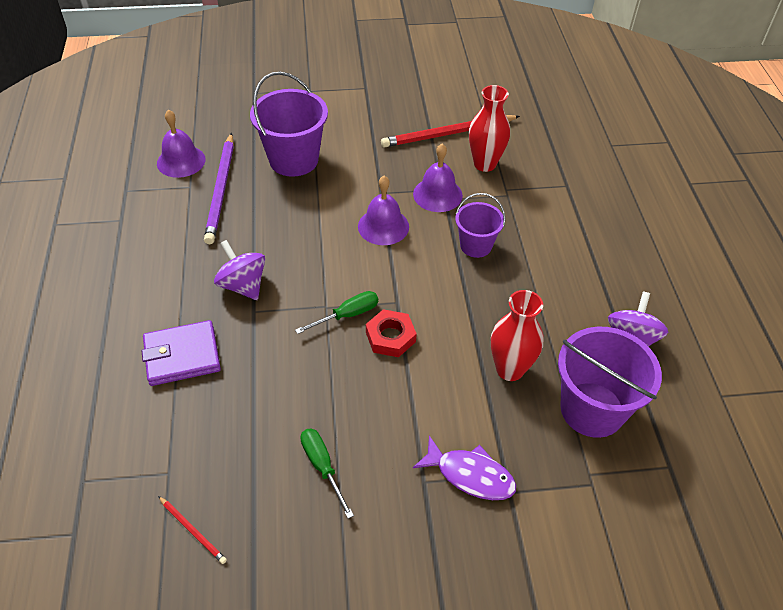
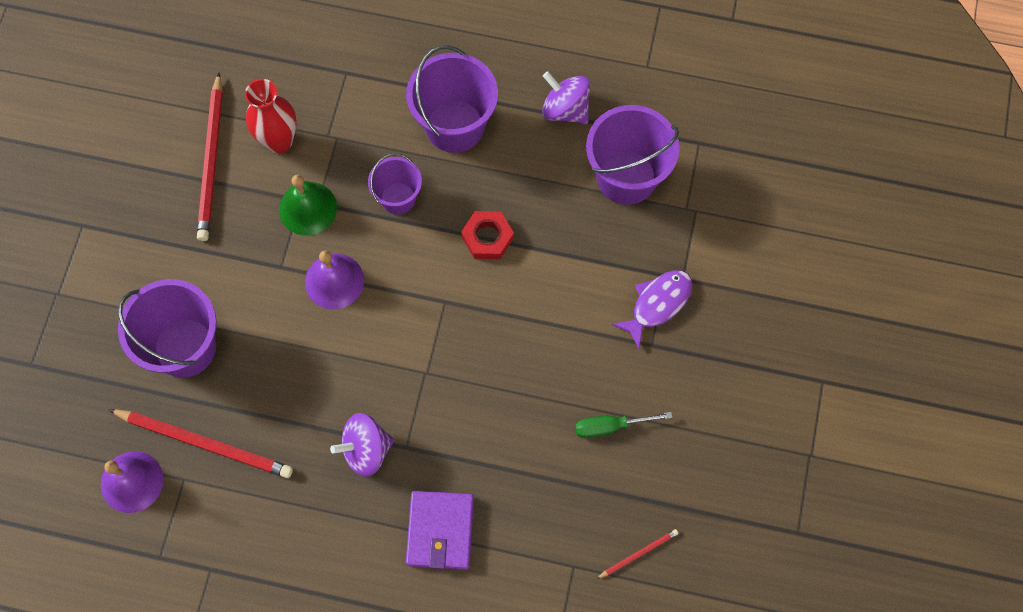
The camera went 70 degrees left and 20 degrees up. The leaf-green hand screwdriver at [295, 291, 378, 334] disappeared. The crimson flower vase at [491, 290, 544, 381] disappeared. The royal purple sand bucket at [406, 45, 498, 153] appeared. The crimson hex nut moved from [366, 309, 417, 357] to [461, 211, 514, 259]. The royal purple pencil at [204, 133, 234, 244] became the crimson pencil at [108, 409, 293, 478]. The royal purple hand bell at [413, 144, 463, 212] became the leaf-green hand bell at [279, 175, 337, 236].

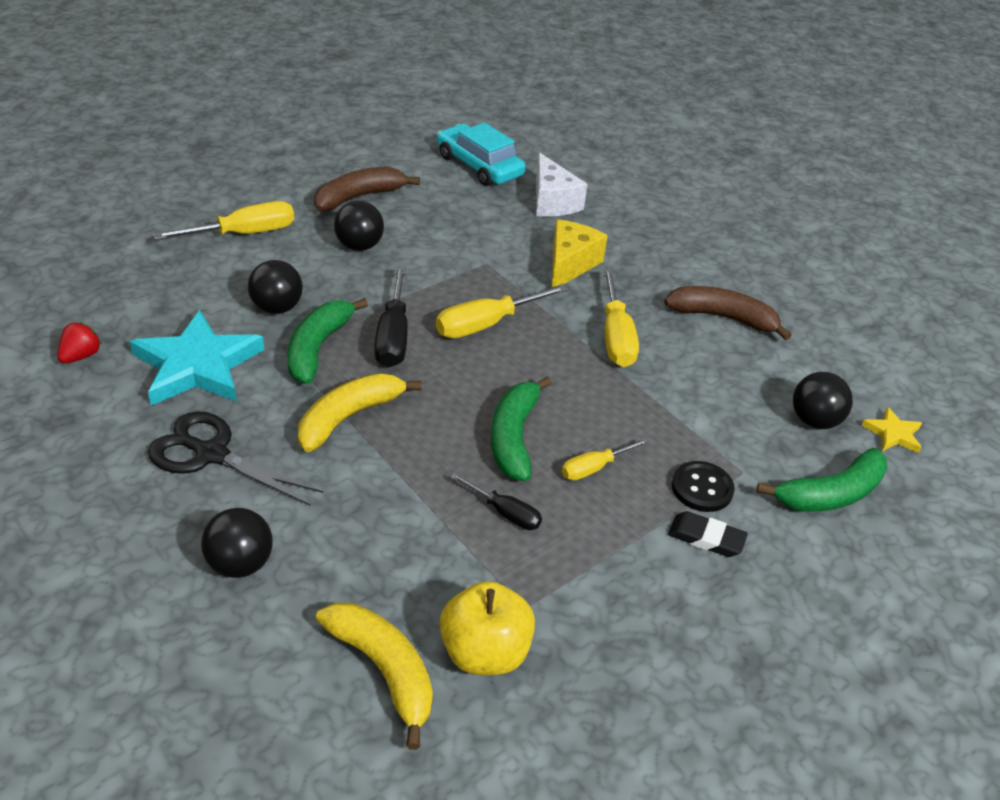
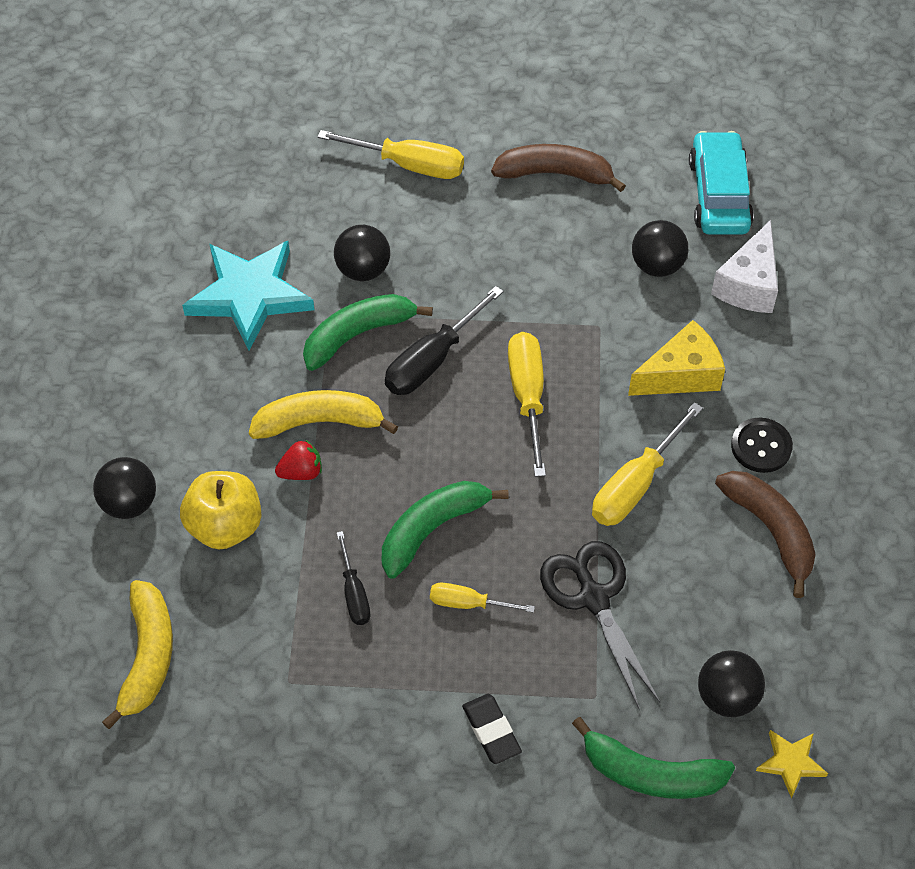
The camera went 45 degrees right and 15 degrees up. The crimson berry moved from [57, 322, 102, 364] to [275, 440, 322, 480]. The jet-black scissors moved from [148, 411, 323, 506] to [540, 541, 660, 710]. The jet-black play ball moved from [334, 201, 384, 251] to [632, 220, 688, 277]. The bright yellow toy apple moved from [440, 581, 535, 675] to [180, 471, 262, 550]. The jet-black button moved from [672, 461, 735, 512] to [731, 418, 793, 473]. The bright yellow hand screwdriver at [436, 284, 568, 338] turned 75 degrees clockwise.

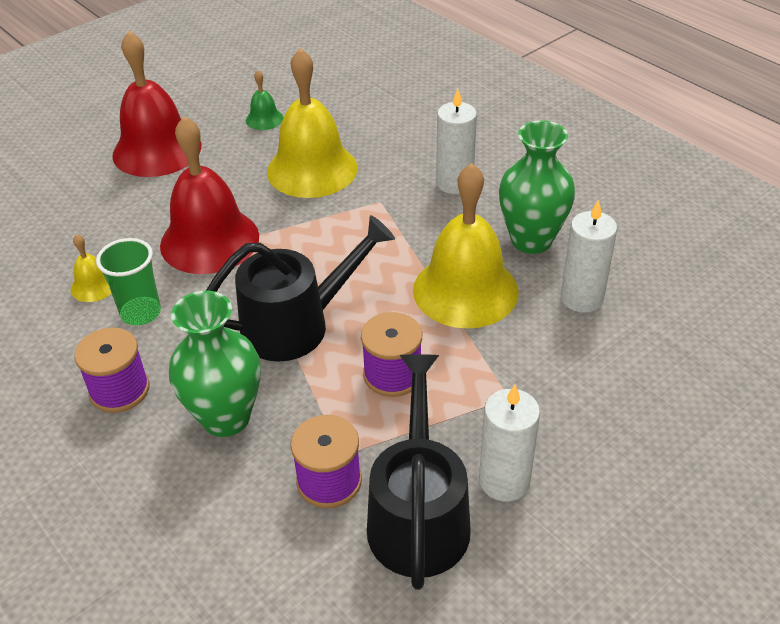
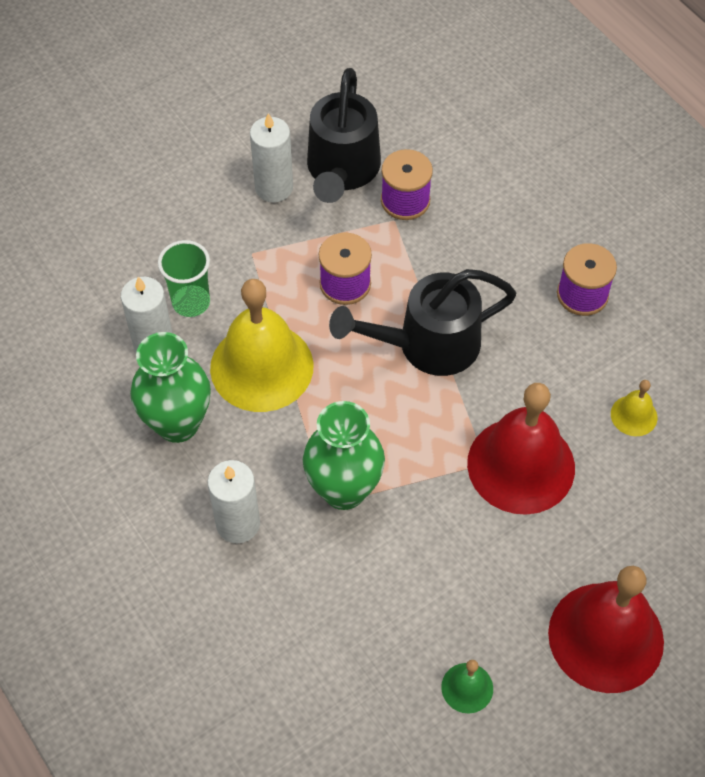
The camera went 175 degrees left and 15 degrees up. The bright yellow hand bell at [267, 48, 358, 198] disappeared. The leaf-green beaker moved from [96, 238, 161, 325] to [158, 240, 210, 317]. The leaf-green flower vase moved from [169, 291, 261, 437] to [303, 401, 385, 510].

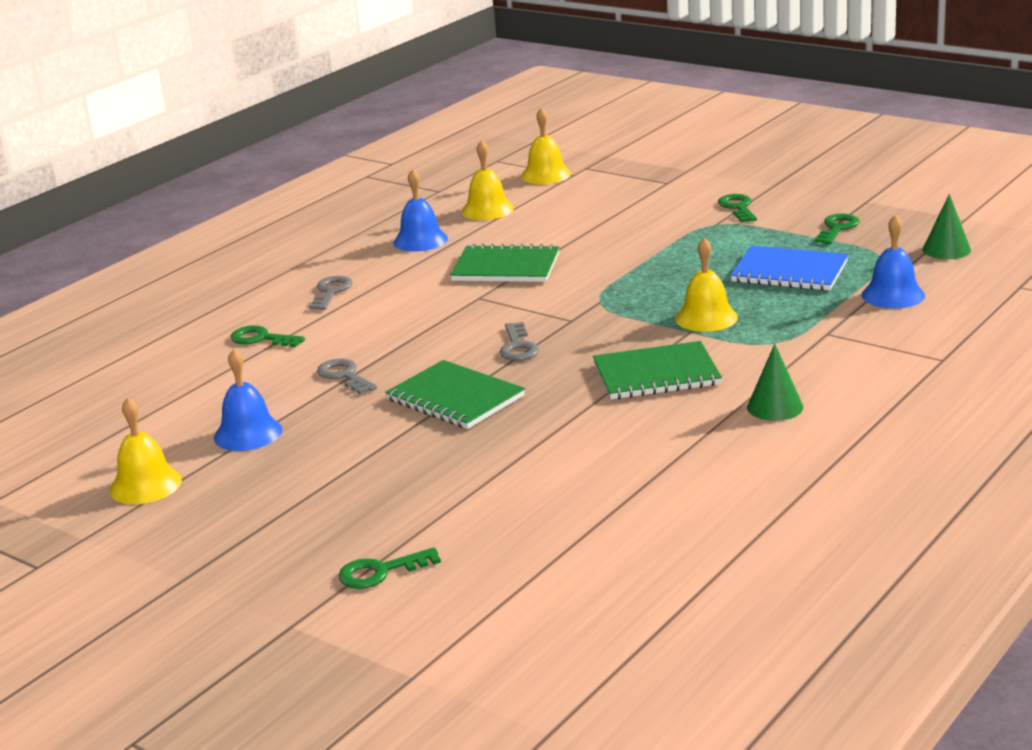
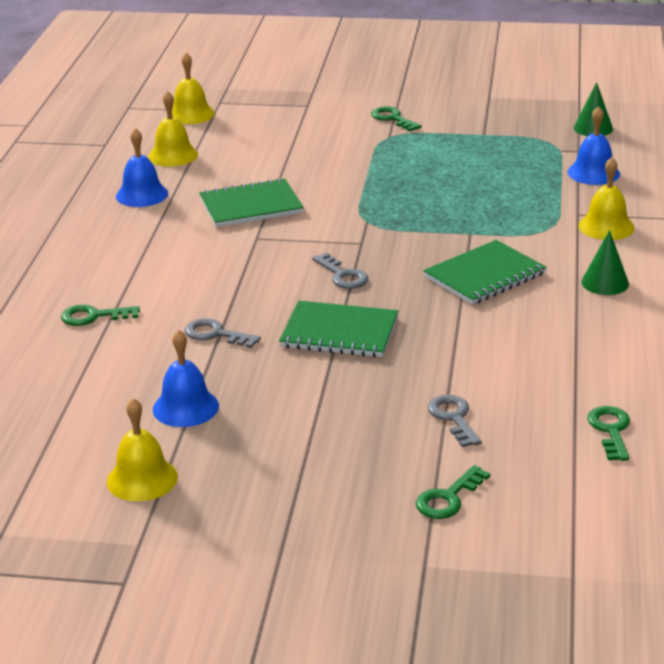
The camera went 30 degrees left and 5 degrees up. The blue exercise book at [730, 246, 848, 291] disappeared. The gray latchkey moved from [309, 276, 353, 310] to [428, 395, 482, 447]. The bright yellow hand bell moved from [675, 237, 738, 332] to [579, 157, 635, 240]. The leaf-green latchkey moved from [815, 214, 860, 244] to [587, 406, 630, 461].

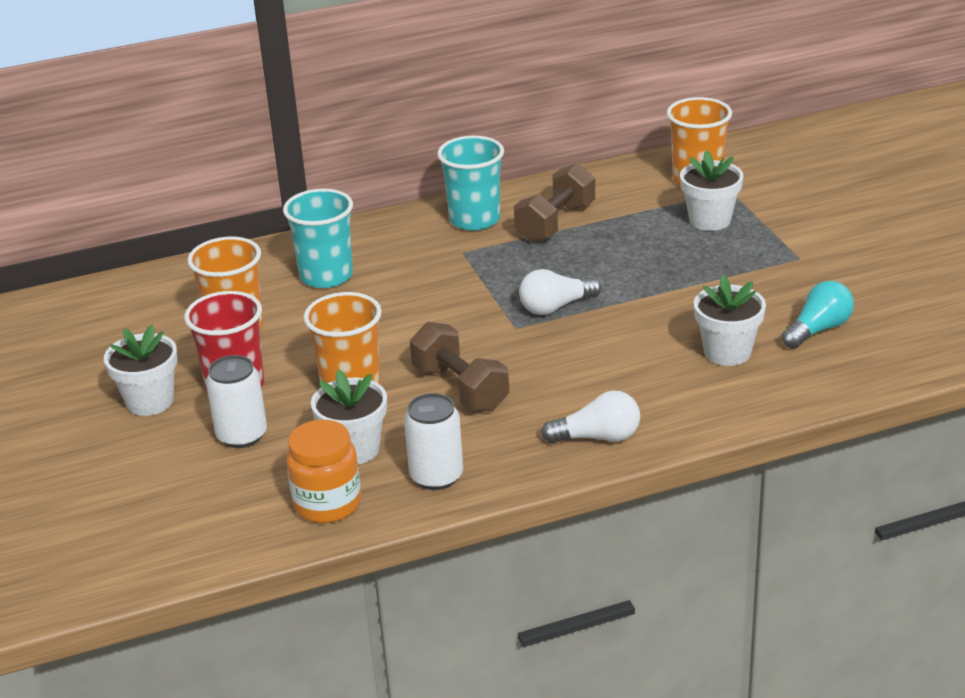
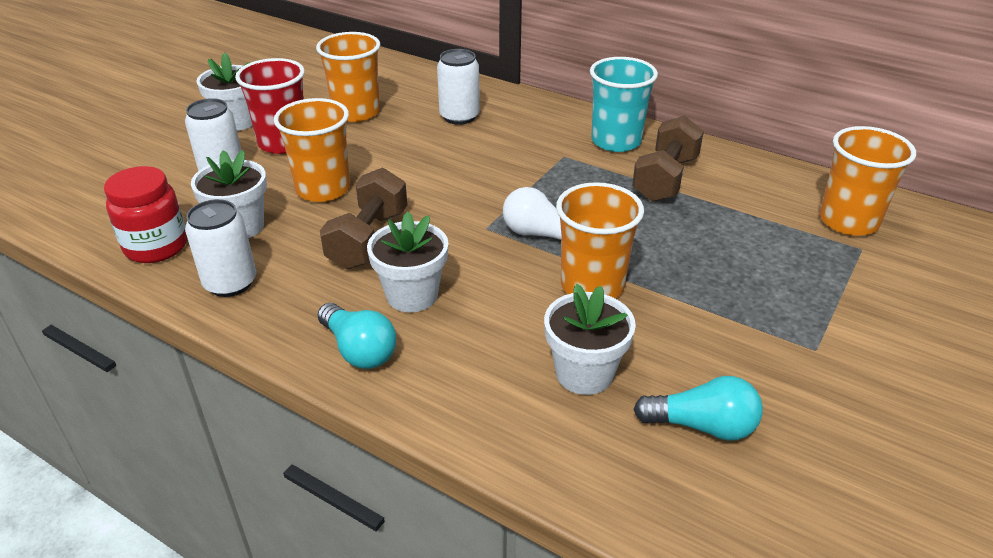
The camera went 50 degrees right and 5 degrees up. The bright orange beaker at [556, 182, 644, 299] appeared. The pure white plant pot moved from [680, 150, 743, 231] to [367, 212, 448, 312]. The turquoise beaker at [283, 189, 353, 288] was replaced by the pure white soda can at [437, 49, 480, 125]. The bright orange jam jar at [286, 420, 361, 523] became the crimson jam jar at [104, 166, 187, 263]. The pure white light bulb at [541, 390, 640, 443] became the turquoise light bulb at [318, 303, 396, 369]. The brown hand weight at [514, 163, 595, 243] turned 60 degrees counterclockwise.

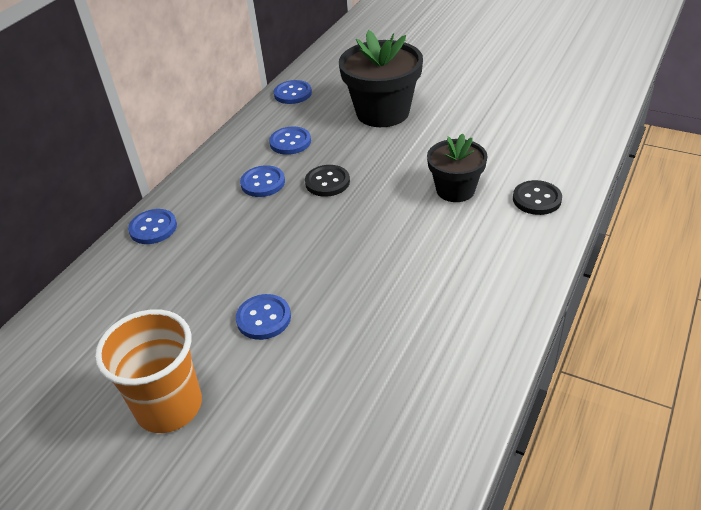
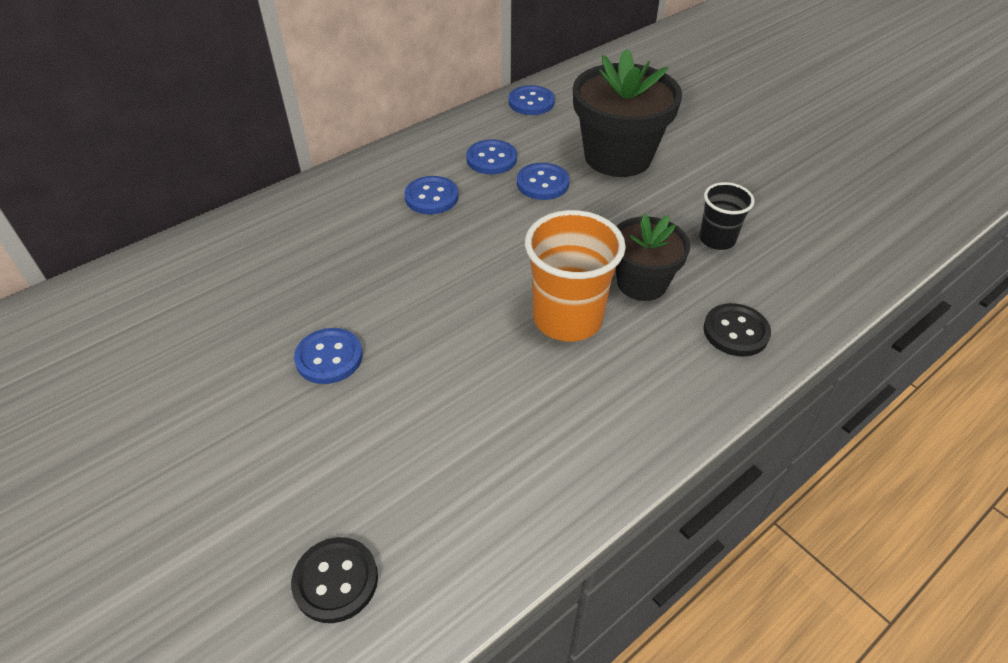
The camera went 20 degrees right and 5 degrees up. The jet-black beaker at [699, 182, 755, 250] appeared. The bright orange beaker moved from [95, 309, 202, 433] to [525, 210, 626, 342]. The blue button moved from [128, 209, 177, 244] to [517, 163, 569, 200]. The jet-black button moved from [305, 165, 350, 197] to [291, 537, 378, 623].

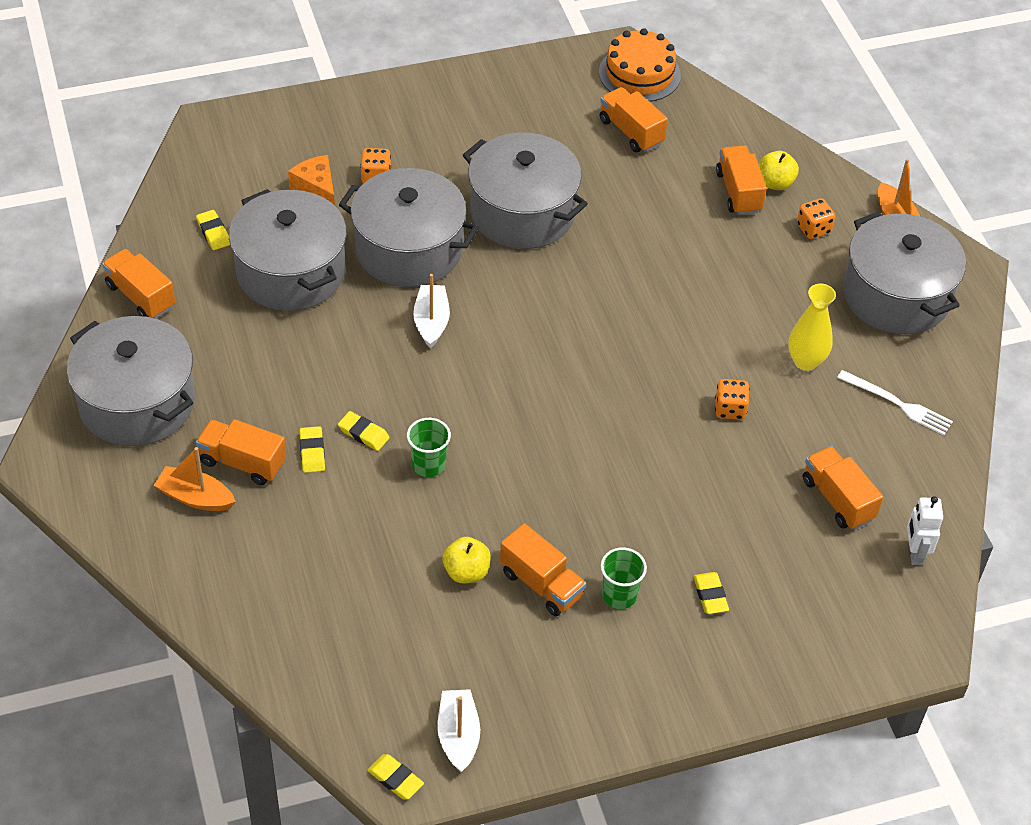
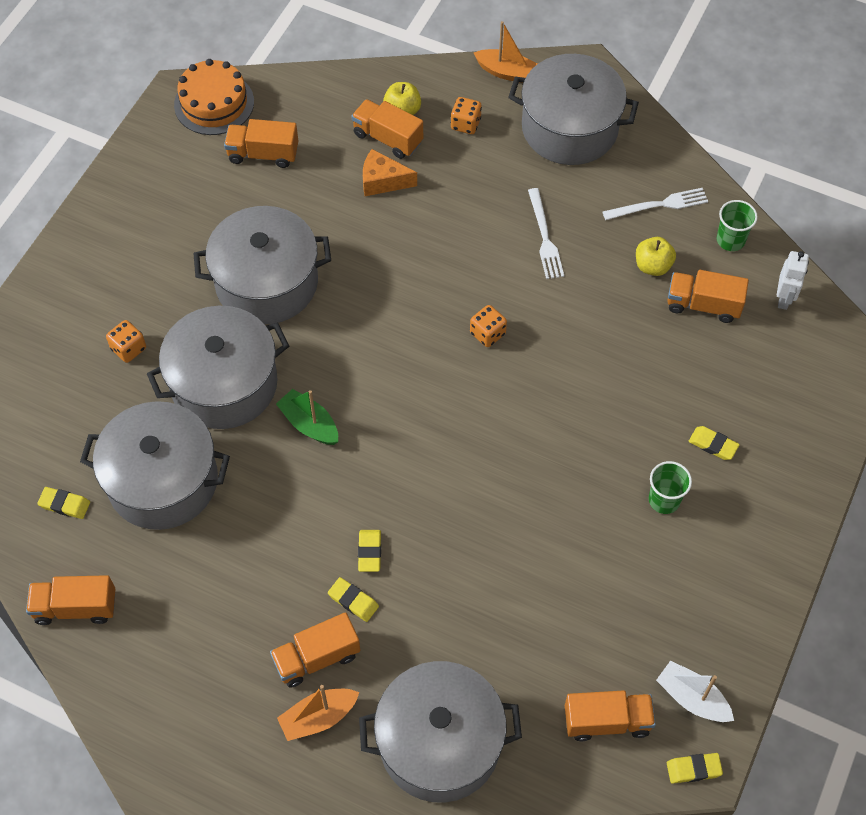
The camera went 45 degrees left and 10 degrees up. The bright yellow flower vase at [788, 283, 836, 371] disappeared. The pure white table fork at [528, 188, 564, 279] appeared. The gray pot moved from [67, 316, 195, 446] to [359, 661, 522, 802]. The bright orange piece of cheese moved from [288, 155, 335, 206] to [363, 149, 417, 196]. The leaf-green beaker moved from [407, 418, 451, 477] to [717, 200, 758, 251]. The bright yellow toy apple moved from [443, 537, 491, 583] to [636, 237, 676, 276]. The bright orange toy truck moved from [500, 523, 586, 616] to [565, 690, 656, 741]. The bright orange dice moved from [715, 379, 749, 420] to [470, 305, 507, 347]. The pure white toy boat at [413, 274, 450, 349] became the leaf-green toy boat at [276, 389, 338, 445]. The bright yellow pencil eraser at [338, 411, 390, 451] turned 75 degrees counterclockwise. The pure white robot at [907, 496, 943, 565] turned 120 degrees counterclockwise.

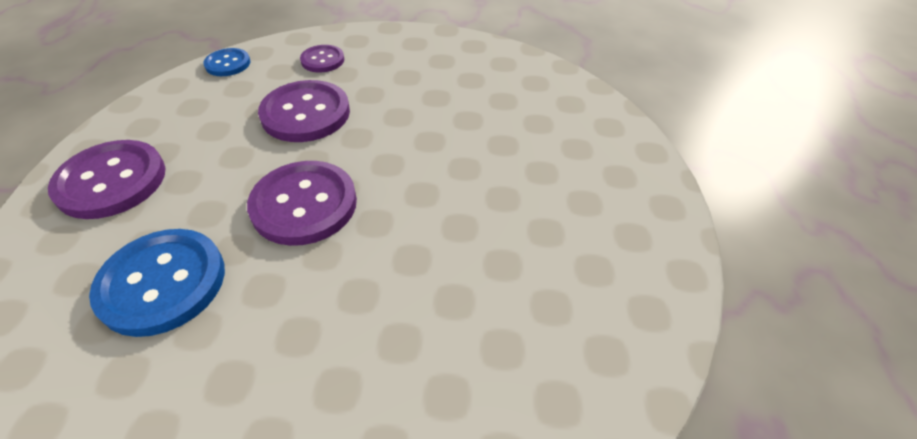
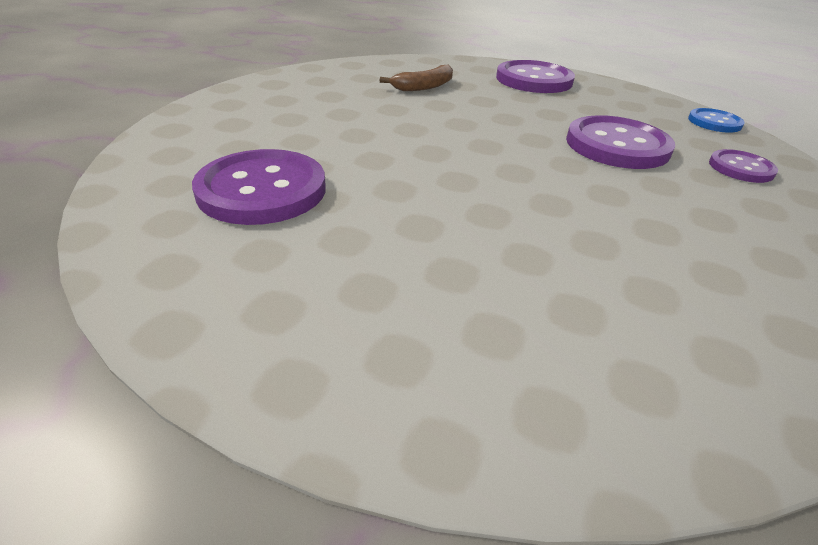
The camera went 110 degrees right and 10 degrees down. The royal purple button moved from [247, 161, 357, 246] to [192, 149, 326, 225]. The blue button at [89, 229, 225, 337] was replaced by the brown toy banana at [380, 64, 453, 91].

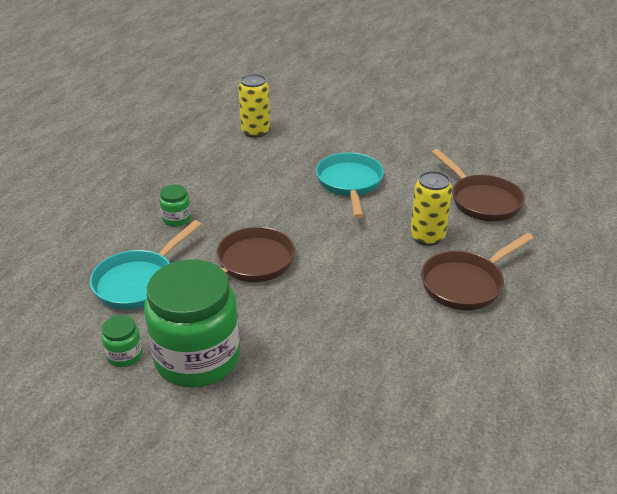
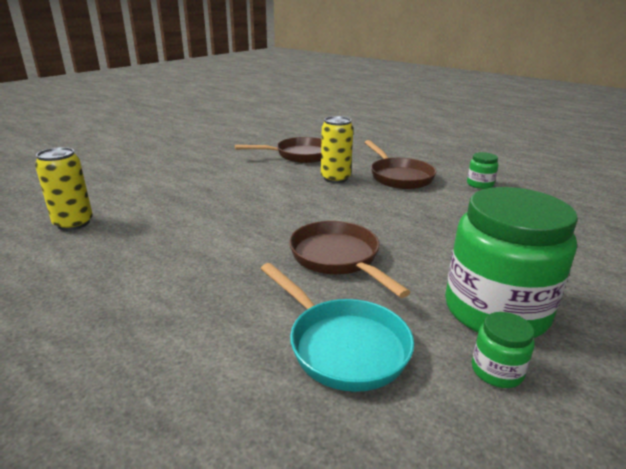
The camera went 75 degrees left and 10 degrees down. The turquoise pan at [316, 153, 384, 219] disappeared. The leaf-green jam jar moved from [159, 184, 191, 226] to [467, 152, 498, 189].

